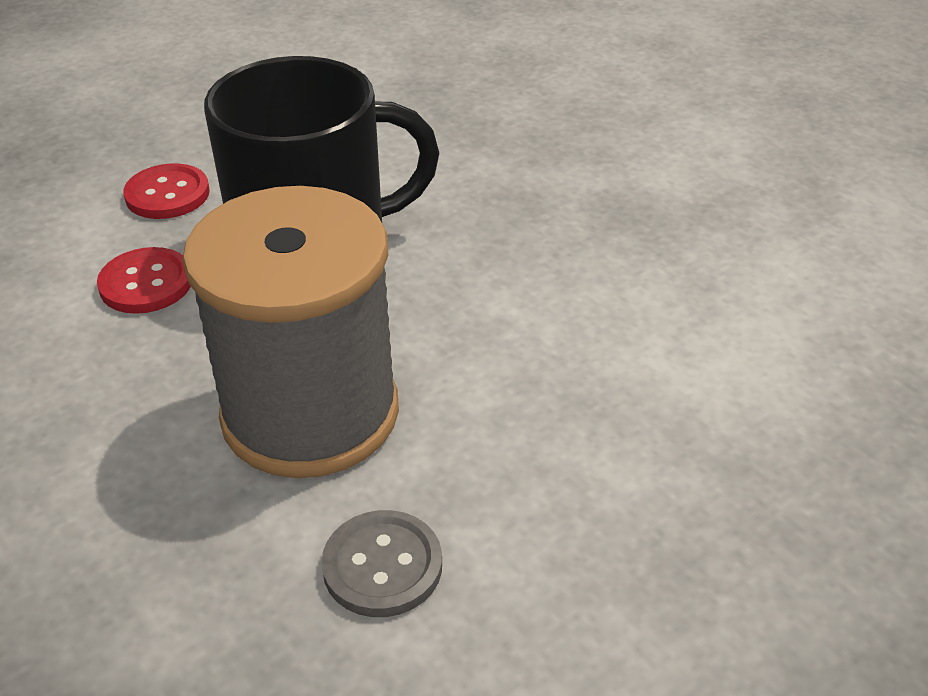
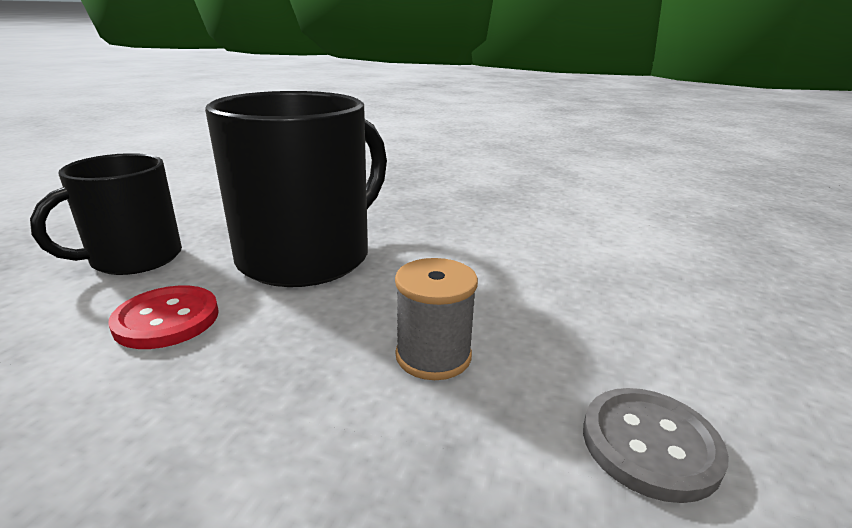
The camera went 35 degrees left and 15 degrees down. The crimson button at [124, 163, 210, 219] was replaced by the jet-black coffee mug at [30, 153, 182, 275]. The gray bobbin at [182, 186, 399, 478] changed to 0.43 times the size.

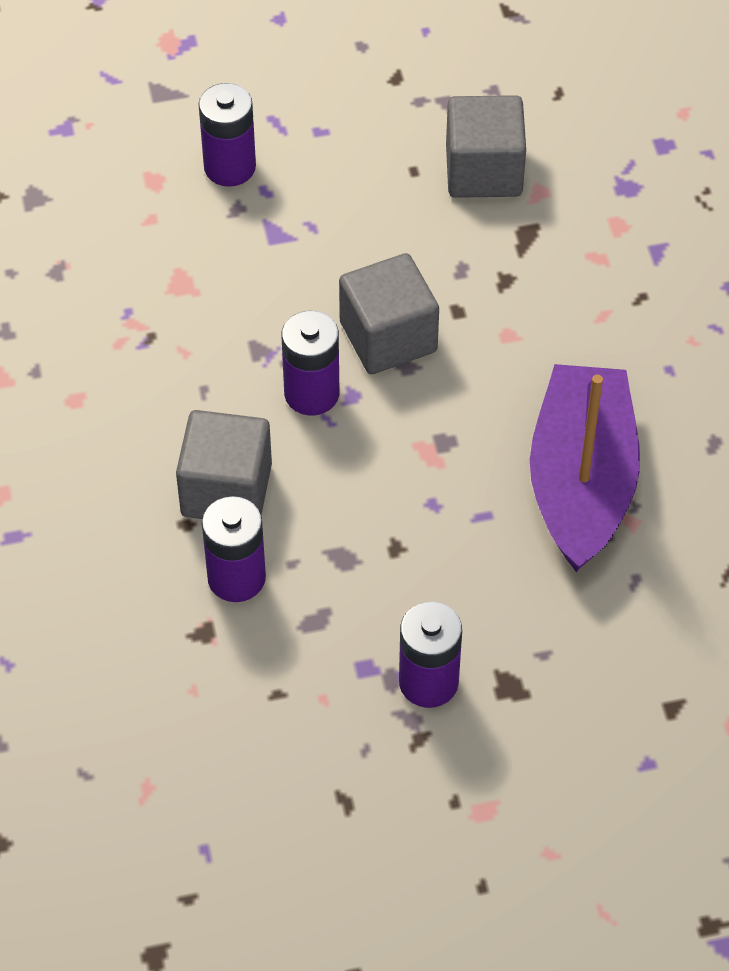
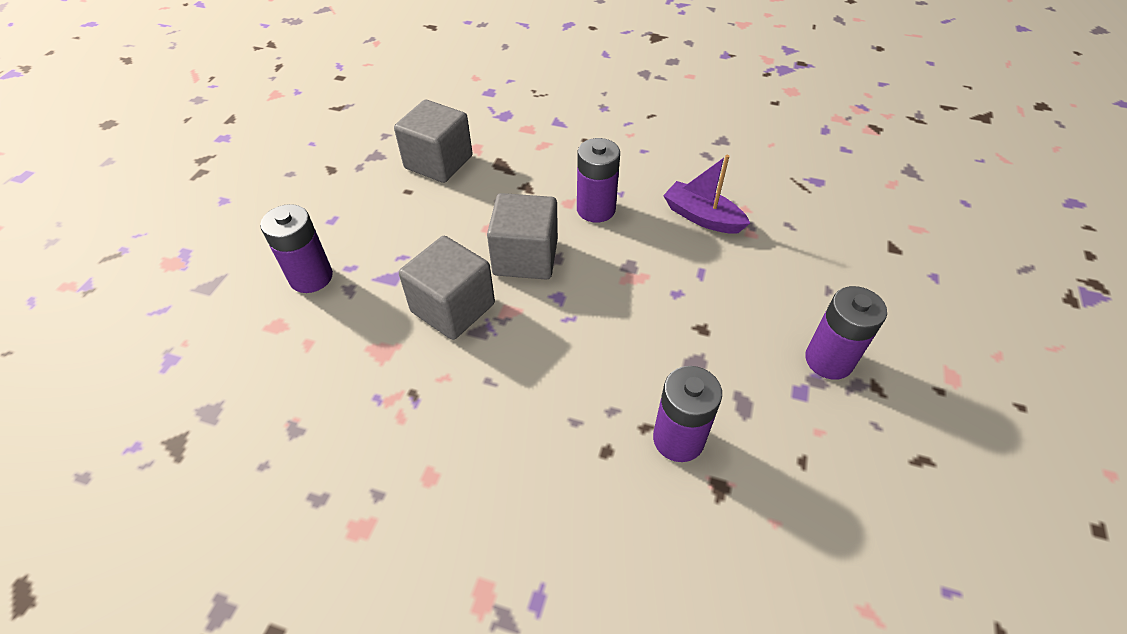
The camera went 60 degrees left and 5 degrees down. The gray cube moved from [176, 410, 272, 519] to [399, 236, 495, 340]. The royal purple battery moved from [282, 311, 340, 415] to [577, 138, 620, 223]. The royal purple toy boat at [530, 364, 640, 572] changed to 0.53 times the size.

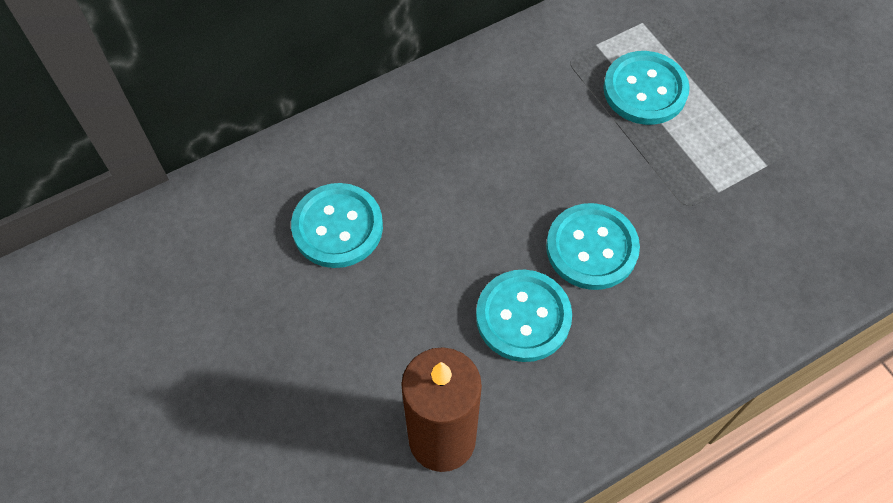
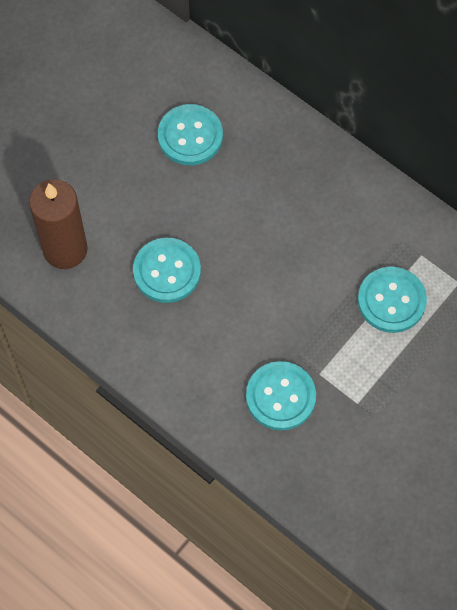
The camera went 70 degrees right and 5 degrees up. The turquoise button moved from [546, 203, 640, 290] to [246, 361, 316, 431].

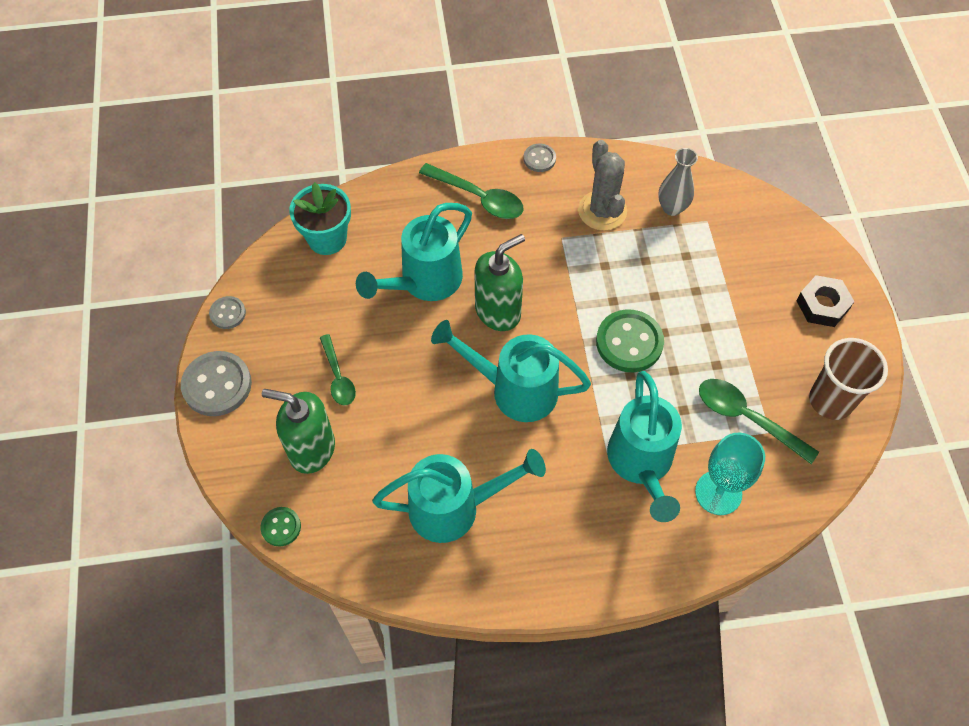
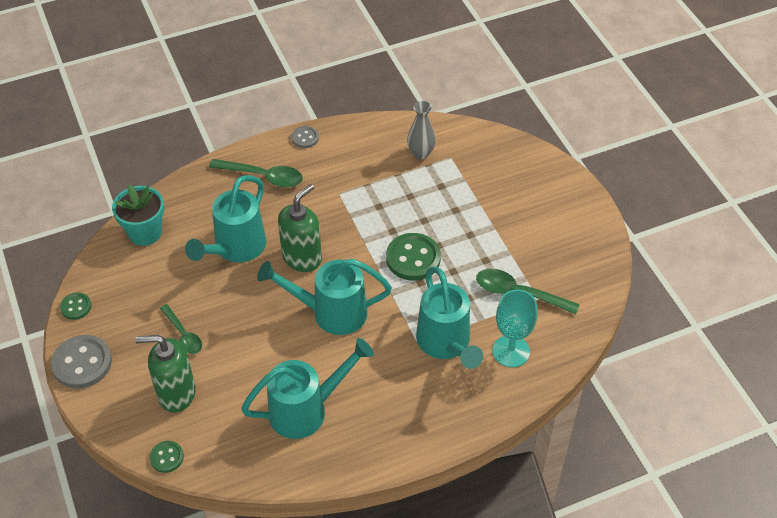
The camera went 15 degrees left and 10 degrees down. The gray cactus at [578, 140, 627, 231] disappeared. The jet-black hex nut at [796, 275, 855, 327] disappeared. The brown beaker at [809, 338, 888, 420] disappeared. The gray button at [209, 296, 246, 329] became the leaf-green button at [60, 293, 92, 320].

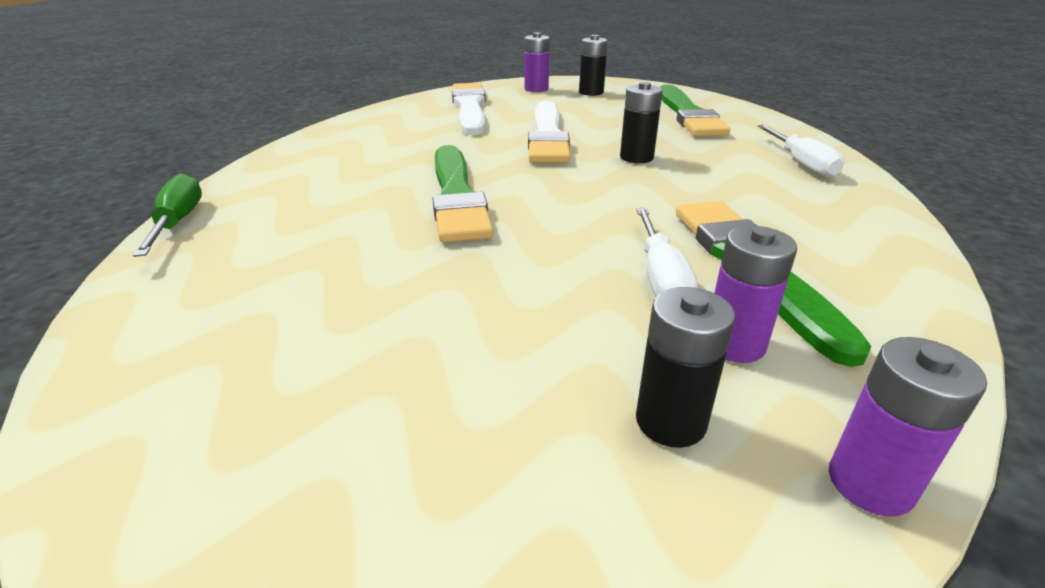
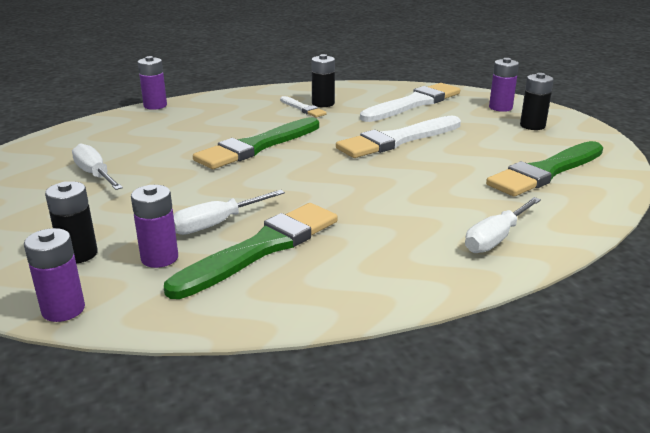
The camera went 55 degrees right and 5 degrees down. The pure white hand screwdriver at [72, 143, 123, 190] appeared. The pure white paint brush at [280, 96, 327, 117] appeared. The jet-black battery moved from [620, 82, 663, 163] to [311, 54, 335, 107]. The leaf-green hand screwdriver at [133, 173, 202, 257] was replaced by the royal purple battery at [138, 56, 167, 110].

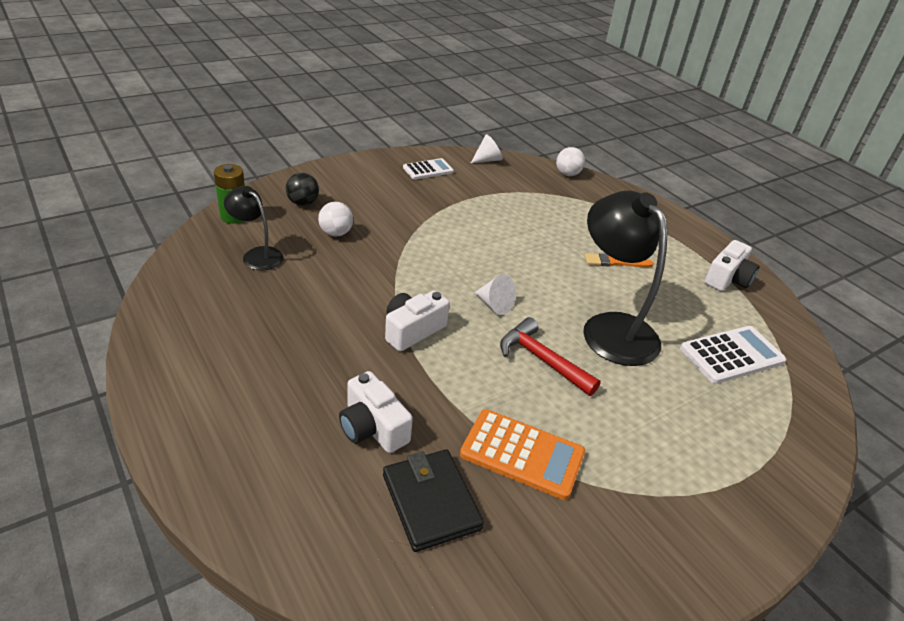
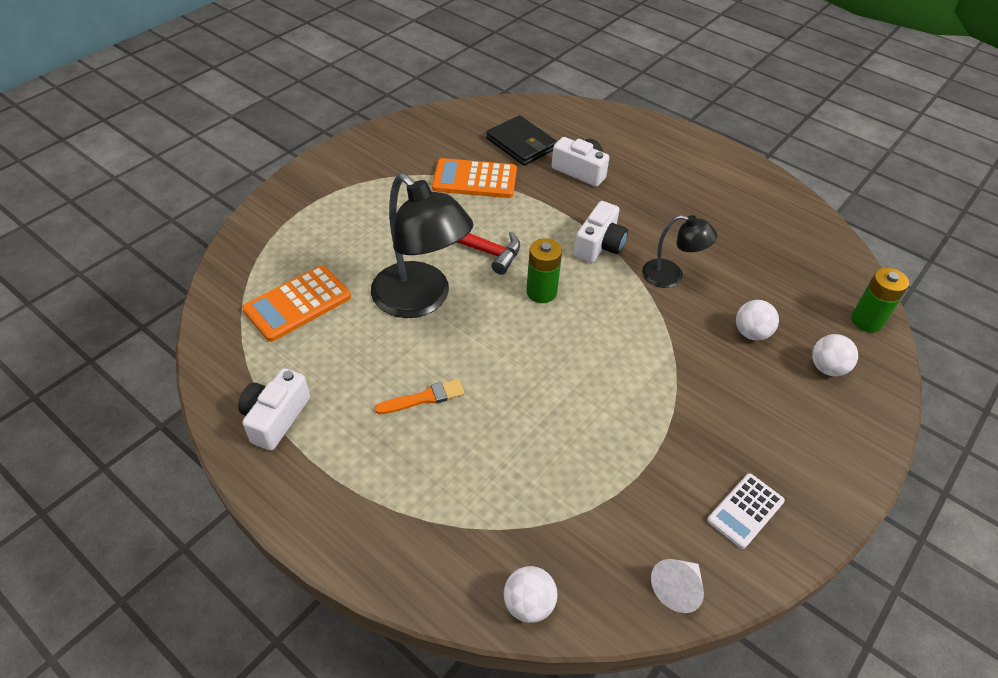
The camera went 165 degrees right and 10 degrees up. The jet-black desk lamp moved from [224, 186, 284, 270] to [642, 215, 717, 288]. The pure white cone at [474, 274, 516, 315] was replaced by the leaf-green battery at [526, 238, 562, 303]. The jet-black play ball at [286, 173, 319, 206] became the pure white play ball at [812, 334, 858, 376]. The pure white pocket calculator at [680, 326, 786, 384] became the bright orange pocket calculator at [242, 265, 351, 342].

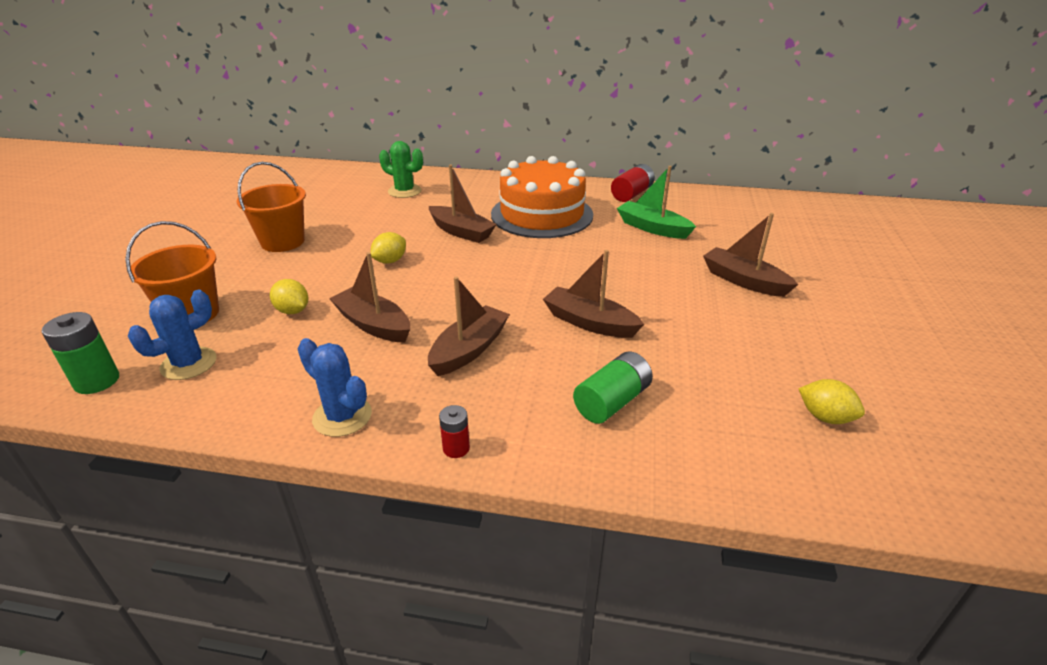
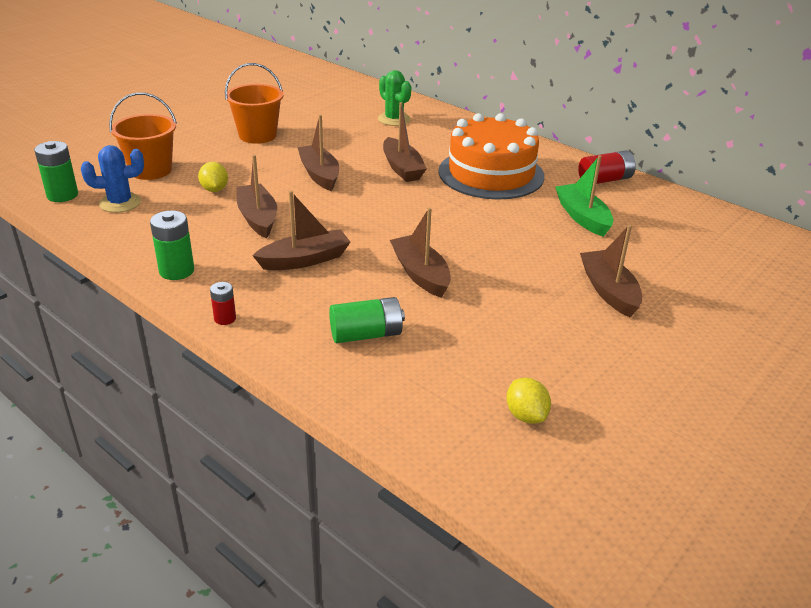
The camera went 30 degrees right and 0 degrees up. The blue cactus at [298, 338, 372, 437] was replaced by the leaf-green battery at [150, 210, 194, 280]. The bright yellow lemon at [370, 232, 406, 264] was replaced by the brown toy boat at [297, 115, 339, 191].

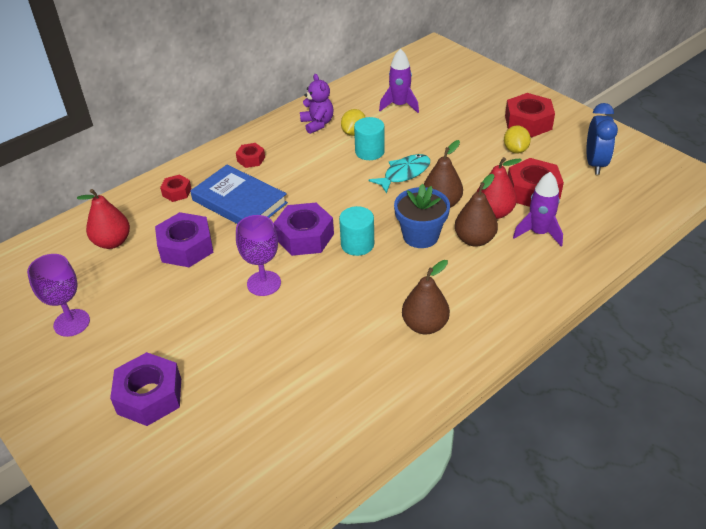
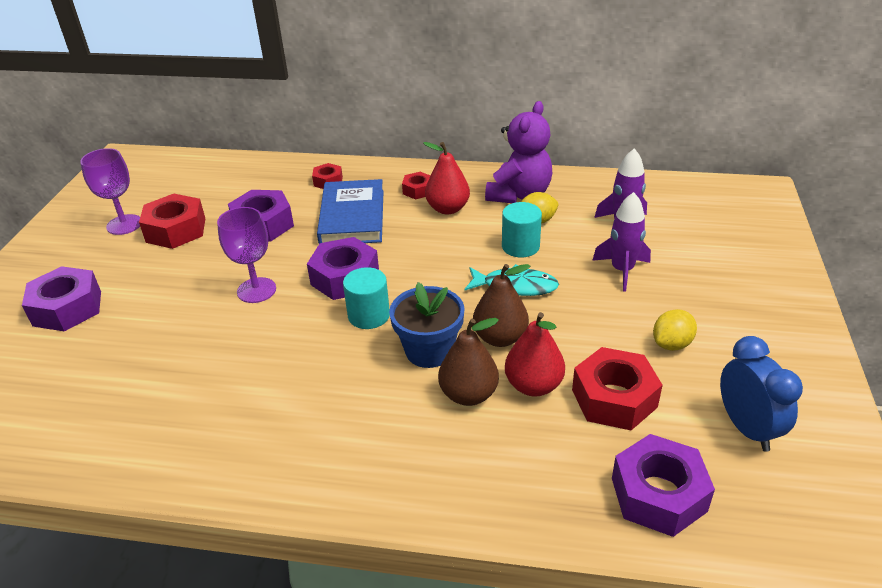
The camera went 50 degrees right and 5 degrees down. The brown pear at [402, 260, 450, 334] disappeared. The royal purple hex nut at [612, 434, 715, 537] appeared. The crimson pear moved from [77, 189, 130, 249] to [423, 142, 470, 215]. The crimson hex nut moved from [505, 93, 555, 137] to [139, 194, 205, 249]. The royal purple spaceship moved from [513, 172, 563, 246] to [592, 192, 651, 291]. The blue alarm clock at [587, 103, 618, 175] turned 75 degrees counterclockwise. The royal purple teddy bear at [300, 74, 334, 134] changed to 1.52 times the size.

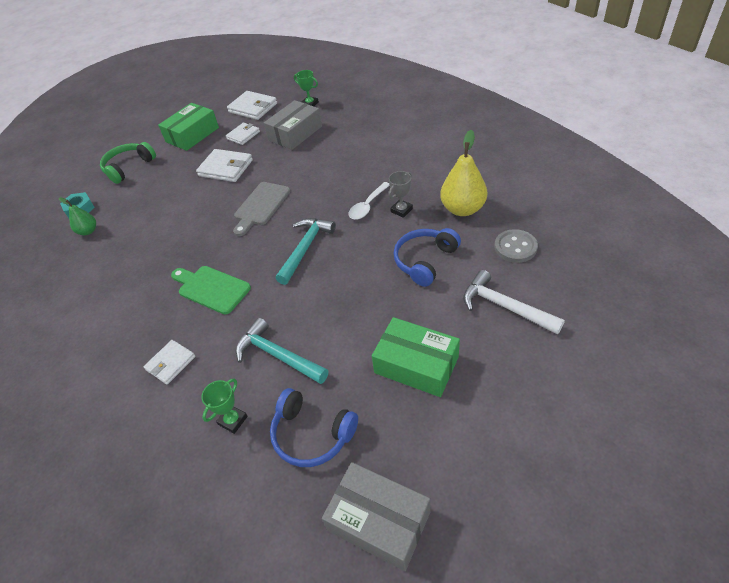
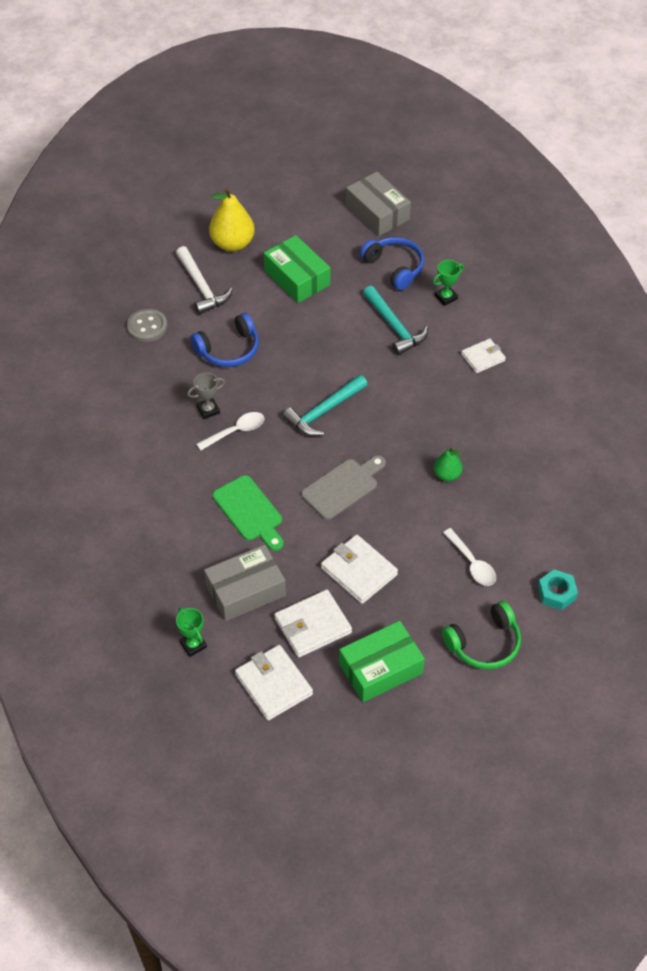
The camera went 160 degrees left and 5 degrees up. The pure white tablespoon at [443, 528, 496, 586] appeared. The leaf-green pear moved from [59, 197, 96, 235] to [434, 447, 463, 481]. The leaf-green chopping board moved from [171, 266, 251, 314] to [212, 475, 283, 551]. The bright yellow pear moved from [440, 130, 487, 216] to [209, 187, 255, 252]. The pure white billfold at [226, 123, 260, 145] changed to 1.55 times the size.

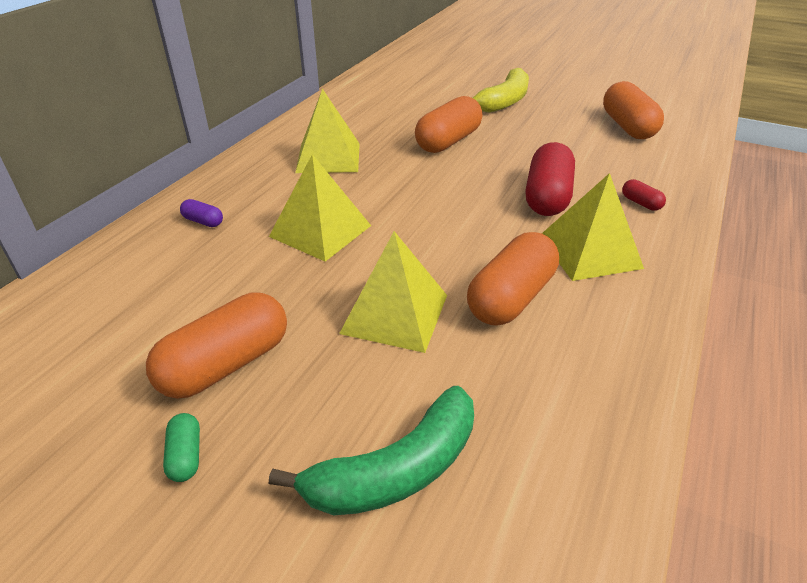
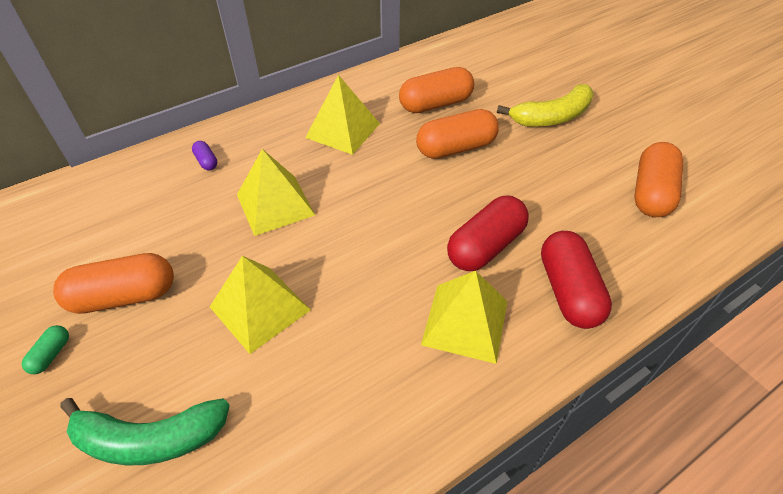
The camera went 30 degrees right and 10 degrees up. The bright orange pill moved from [467, 232, 559, 326] to [399, 67, 474, 113]. The crimson pill at [622, 179, 666, 211] changed to 2.23 times the size.

